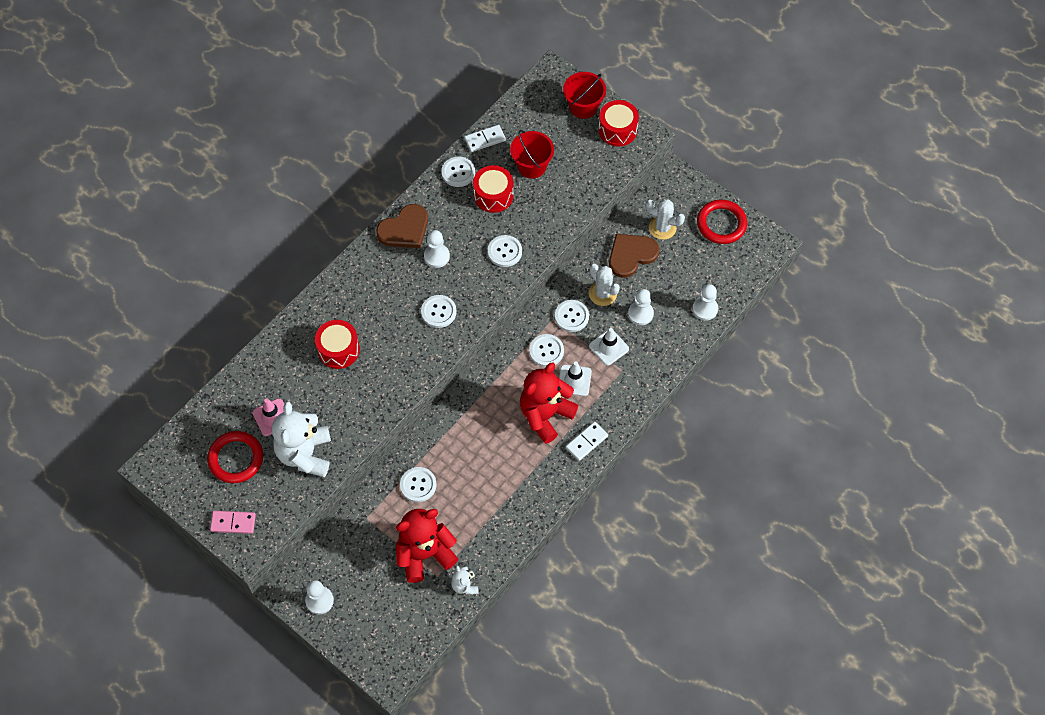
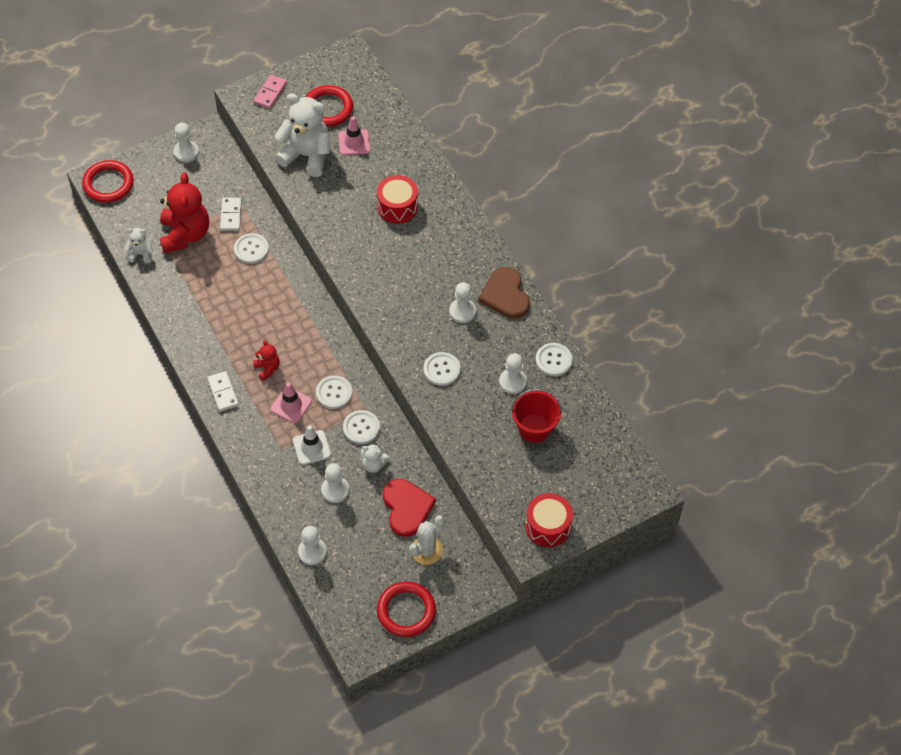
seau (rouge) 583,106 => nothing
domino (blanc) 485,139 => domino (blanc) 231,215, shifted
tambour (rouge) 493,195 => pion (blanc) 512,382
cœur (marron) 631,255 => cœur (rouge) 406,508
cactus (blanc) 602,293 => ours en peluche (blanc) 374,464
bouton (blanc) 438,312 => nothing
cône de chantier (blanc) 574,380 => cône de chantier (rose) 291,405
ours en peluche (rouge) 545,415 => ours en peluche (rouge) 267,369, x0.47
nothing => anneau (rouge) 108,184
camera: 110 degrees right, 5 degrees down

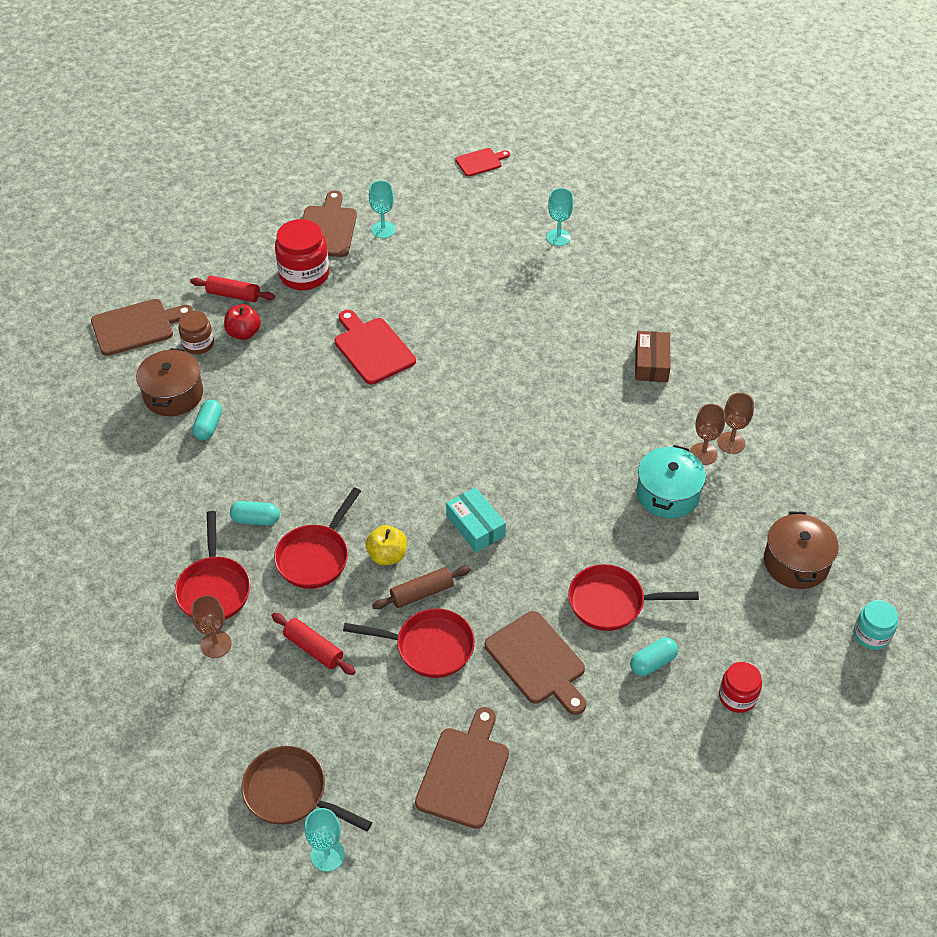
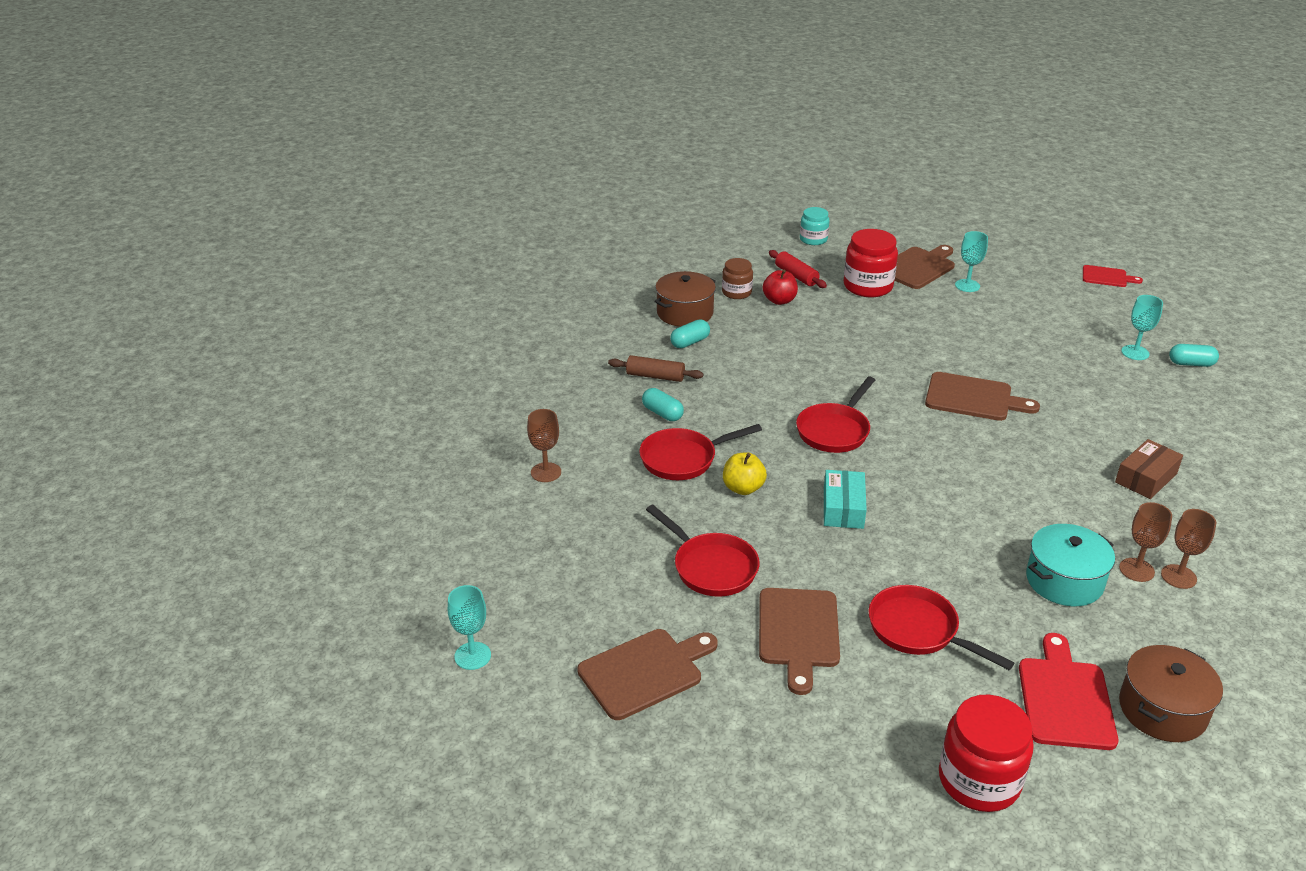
planche à découper (marron) 136,326 => planche à découper (marron) 973,398, shifted
planche à découper (rouge) 372,348 => planche à découper (rouge) 1065,698, shifted
poêle (rouge) 214,589 => poêle (rouge) 834,431, shifted
rouleau à pâtisserie (marron) 422,593 => rouleau à pâtisserie (marron) 655,376, shifted
bocal (turquoise) 871,635 => bocal (turquoise) 813,239, shifted
rouleau à pâtisserie (rouge) 313,648 => nothing
gélule (turquoise) 652,662 => gélule (turquoise) 1191,364, shifted
bocal (rouge) 737,696 => bocal (rouge) 979,780, x1.67
poêle (marron) 291,793 => nothing
camera: 40 degrees right, 15 degrees down

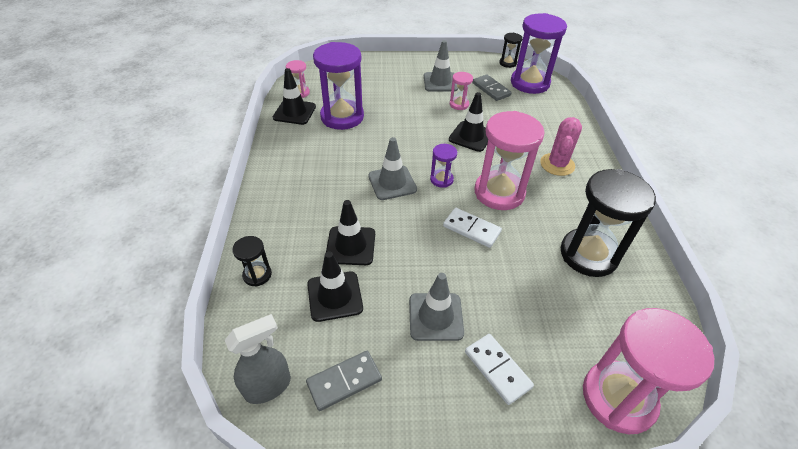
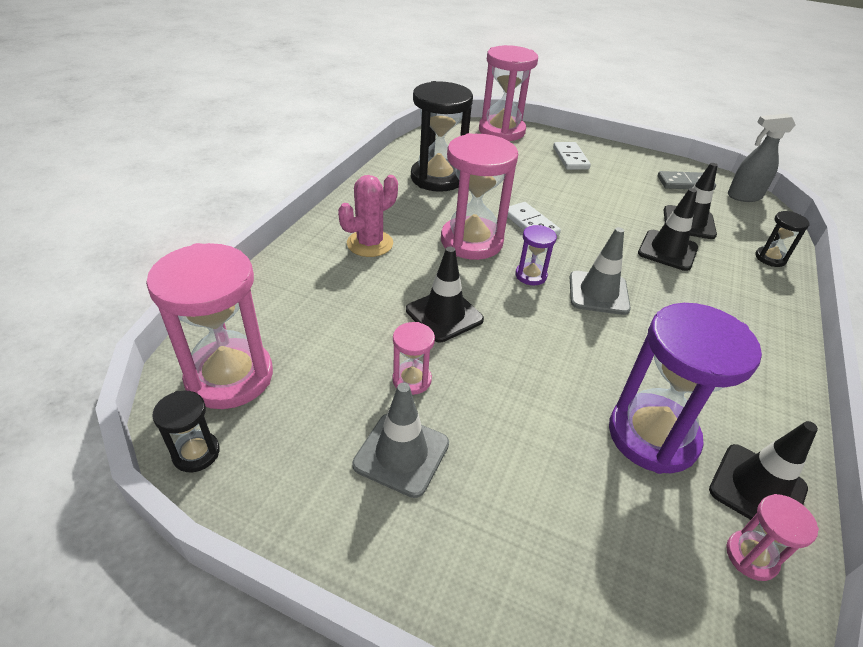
sablier (violet) 530,83 => sablier (rose) 230,377
domino (gris) 491,89 => nothing
cône de chantier (gris) 435,317 => nothing
camera: 155 degrees left, 5 degrees down

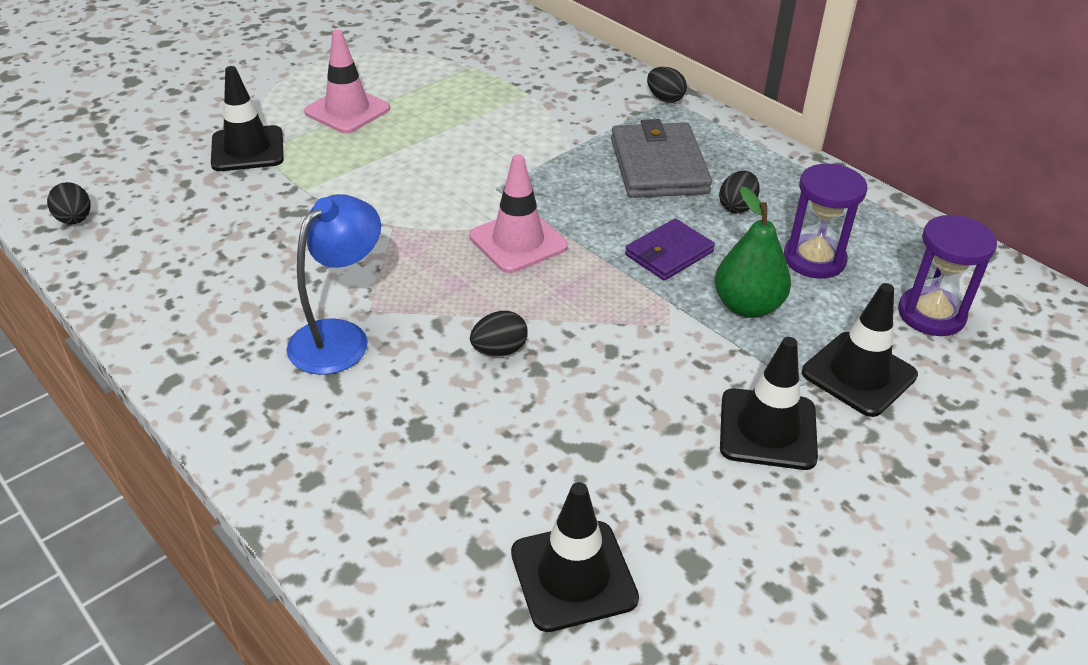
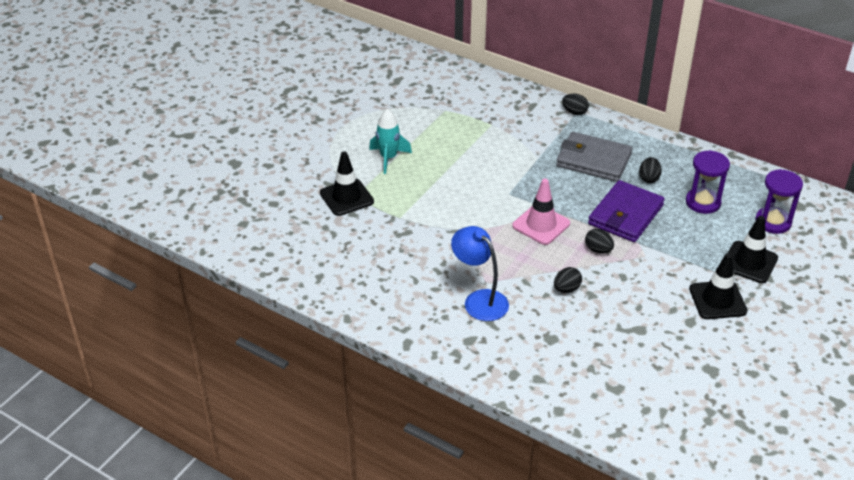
cône de chantier (rose) 347,110 => fusée (turquoise) 388,158
portefeuille (gris) 658,166 => portefeuille (gris) 593,160, 45 degrees counterclockwise
œuf (noir) 75,220 => œuf (noir) 598,250, shifted
poire (vert) 747,306 => nothing
lampe (bleu) 340,337 => lampe (bleu) 479,300, 60 degrees counterclockwise
portefeuille (violet) 669,253 => portefeuille (violet) 625,215, x1.63
cône de chantier (noir) 573,575 => nothing
camera: 15 degrees left, 0 degrees up

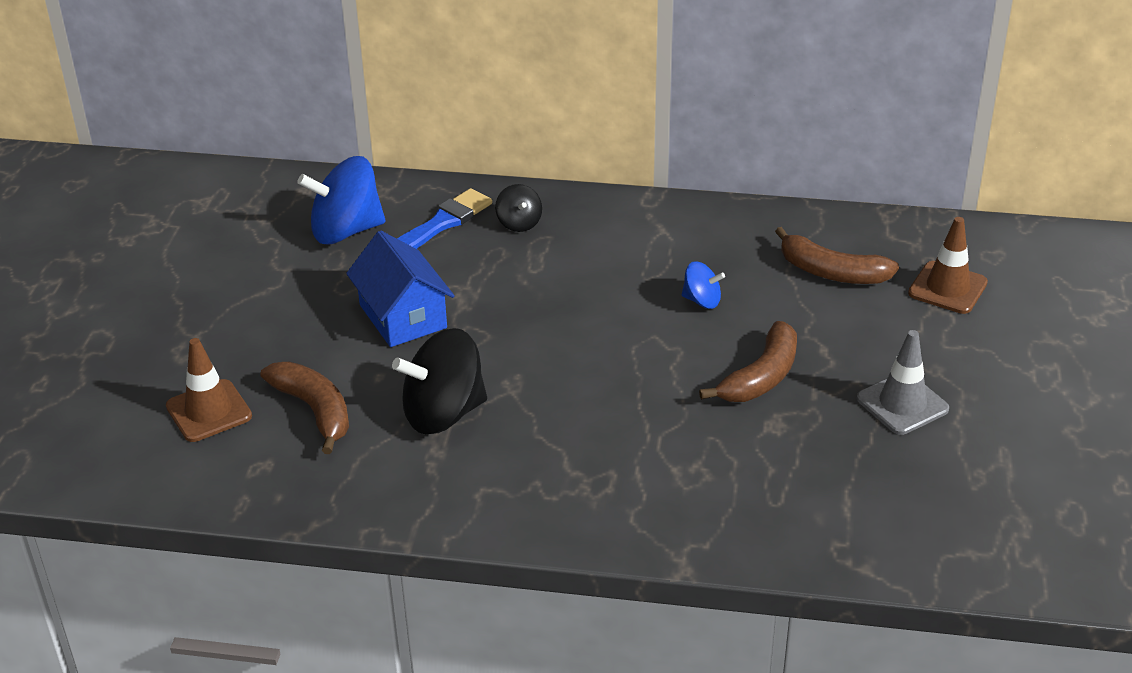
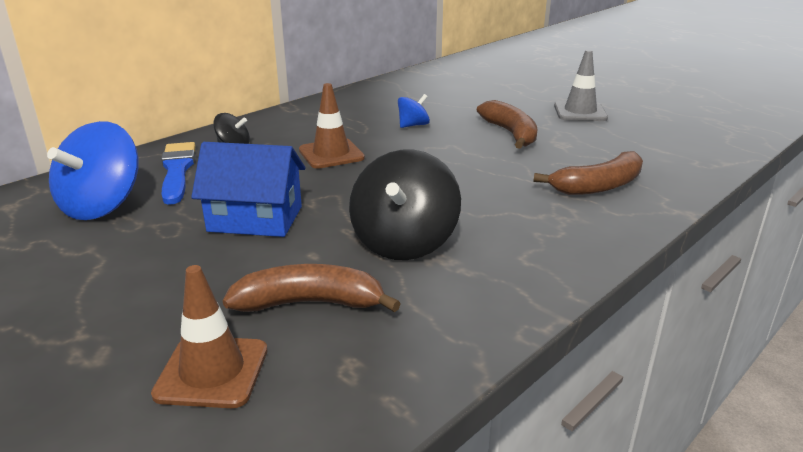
cône de chantier (marron) 947,288 => cône de chantier (marron) 331,154, shifted
banane (marron) 831,272 => banane (marron) 598,186, shifted
camera: 55 degrees left, 10 degrees down

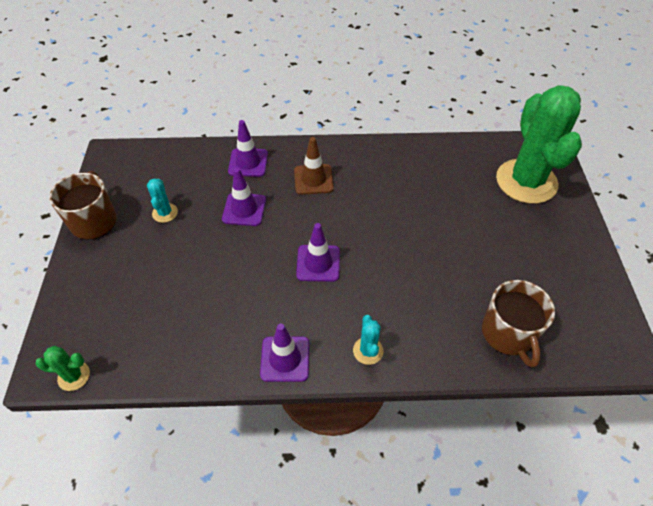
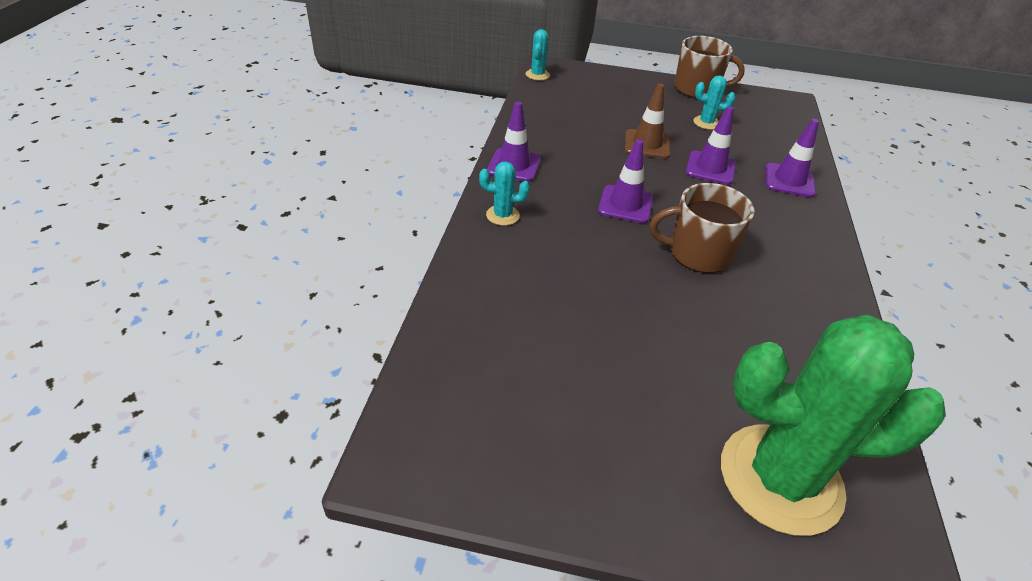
cône de chantier (marron) 313,179 => cône de chantier (marron) 647,144, shifted
tasse (marron) 508,334 => tasse (marron) 698,253, shifted
cactus (vert) 74,376 => cactus (turquoise) 537,75
camera: 100 degrees right, 10 degrees down

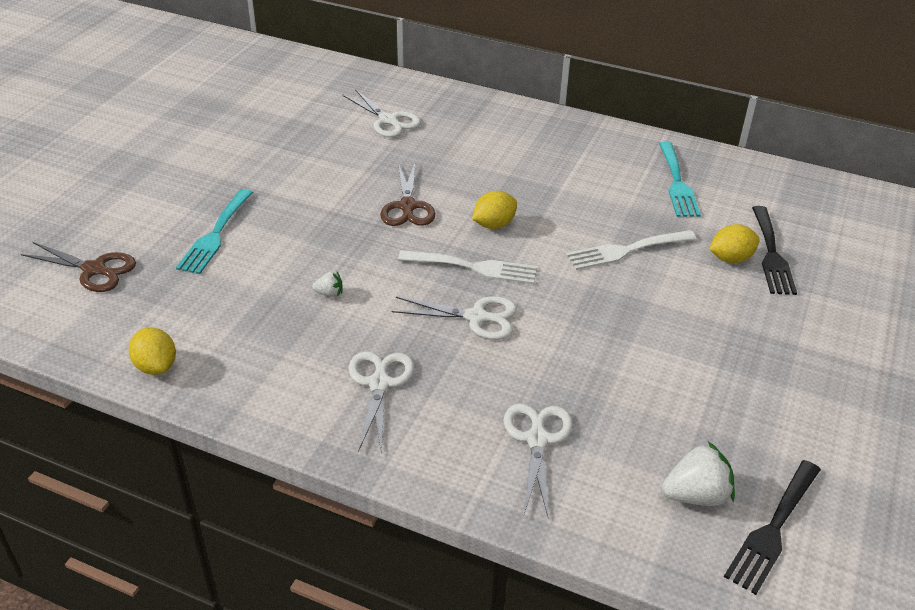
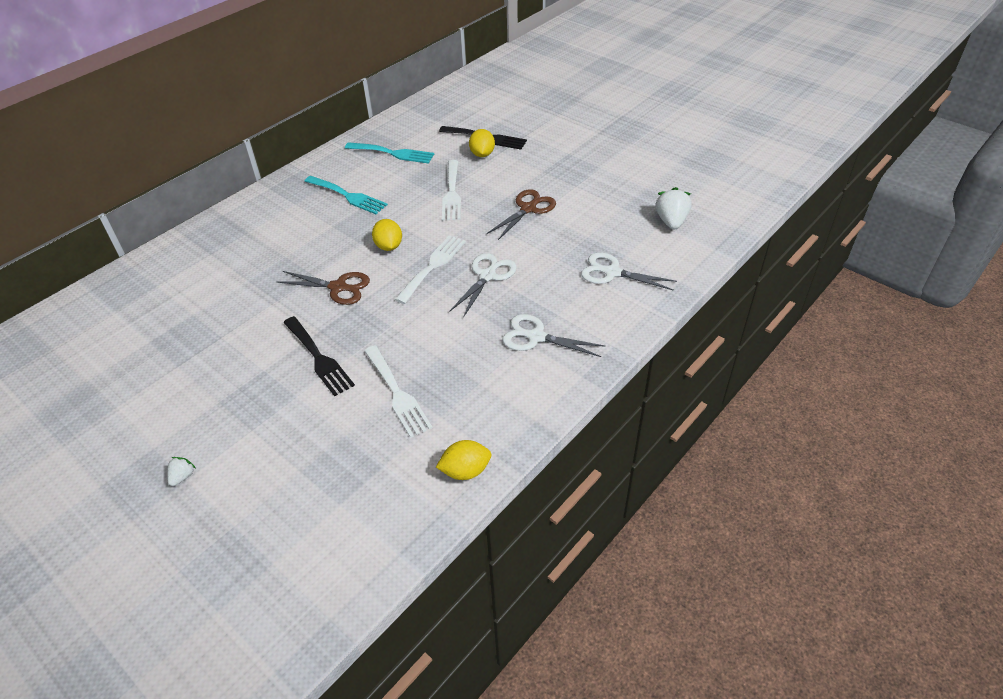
ciseaux (blanc) 388,120 => nothing
fourchette (turquoise) 215,235 => fourchette (turquoise) 348,196, shifted
ciseaux (marron) 94,270 => ciseaux (marron) 528,208, shifted
fraise (blanc) 329,293 => fraise (blanc) 183,476, shifted
fourchette (noir) 773,529 => fourchette (noir) 319,358, shifted
nothing => fourchette (blanc) 397,393
camera: 70 degrees left, 5 degrees up

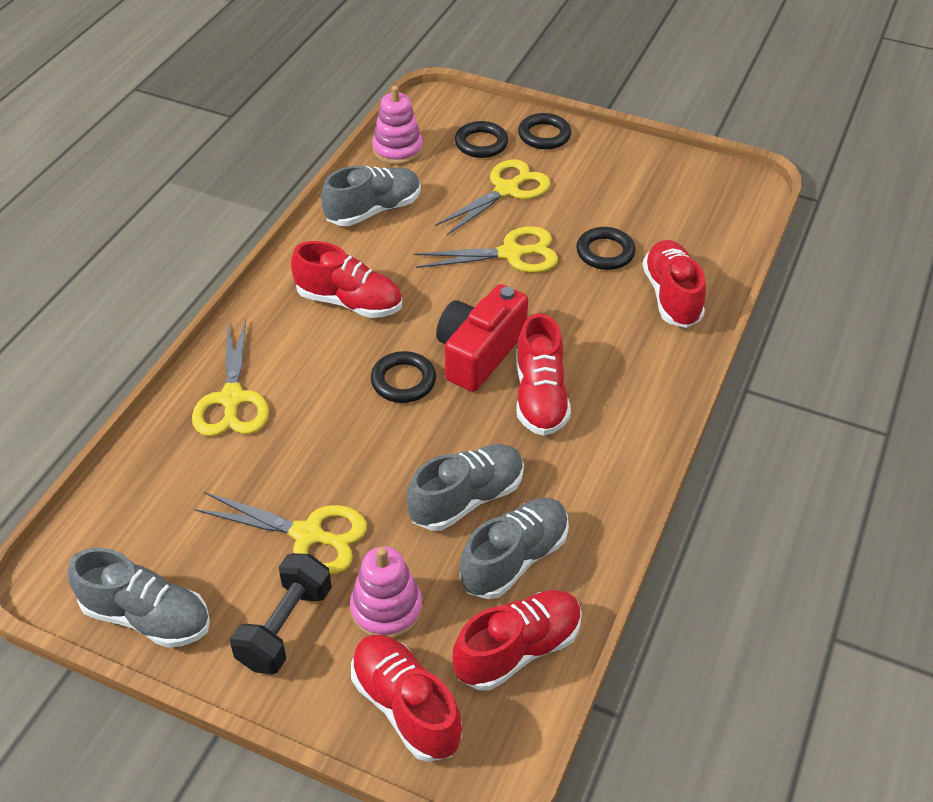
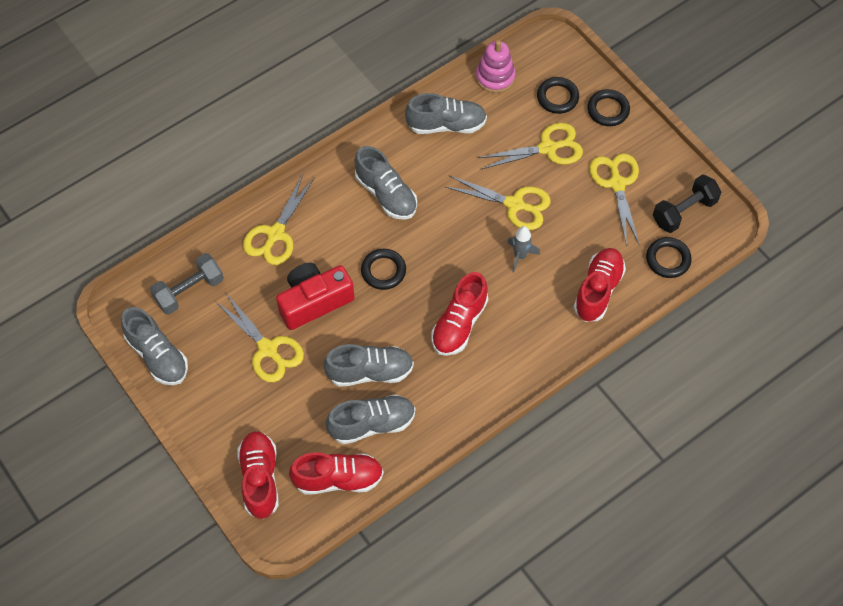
anneau (noir) 605,252 => anneau (noir) 668,259, shifted
chaussure (rouge) 349,302 => chaussure (gris) 386,194
appareil photo (rouge) 479,353 => appareil photo (rouge) 314,301, shifted
jouet à empiler (rose) 386,609 => nothing
haltère (noir) 285,627 => haltère (noir) 684,211, shifted
nothing => ciseaux (jaune) 616,183
nothing => fusée (gris) 520,256
nothing => haltère (gris) 189,291
camera: 30 degrees right, 15 degrees up

